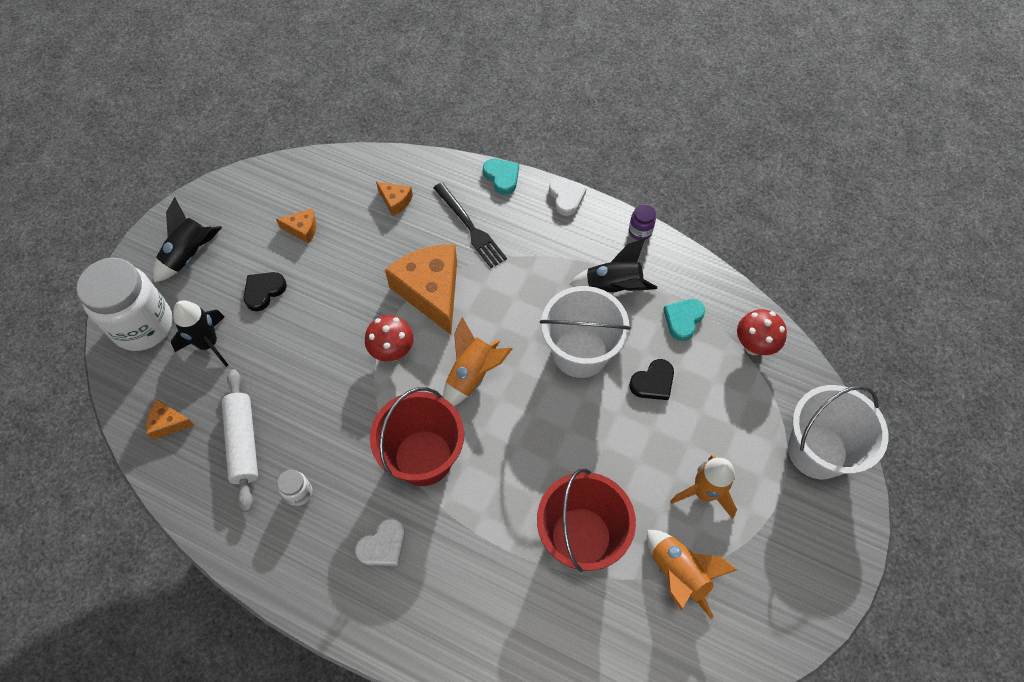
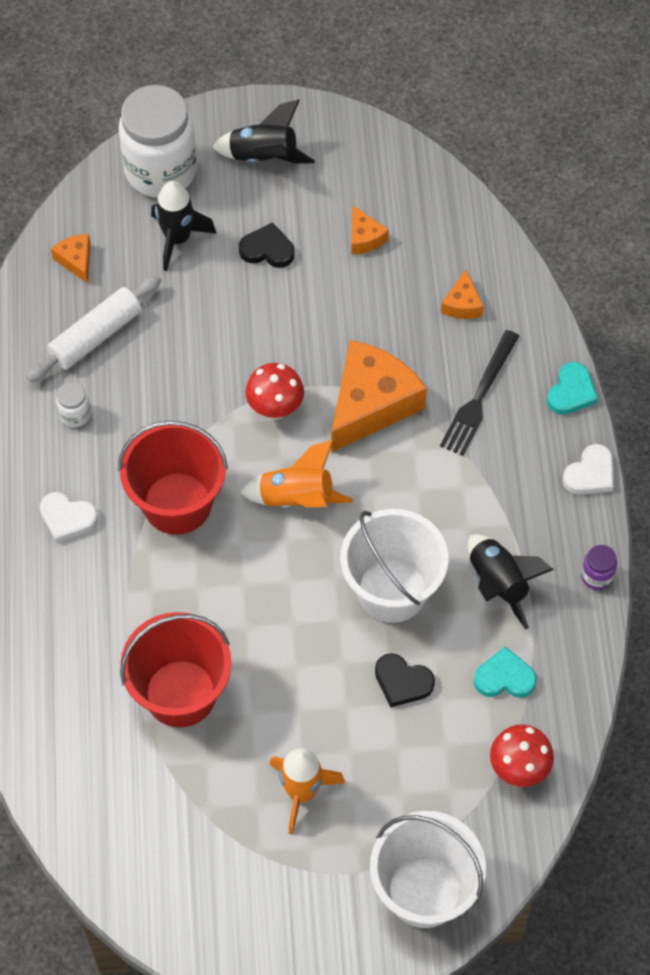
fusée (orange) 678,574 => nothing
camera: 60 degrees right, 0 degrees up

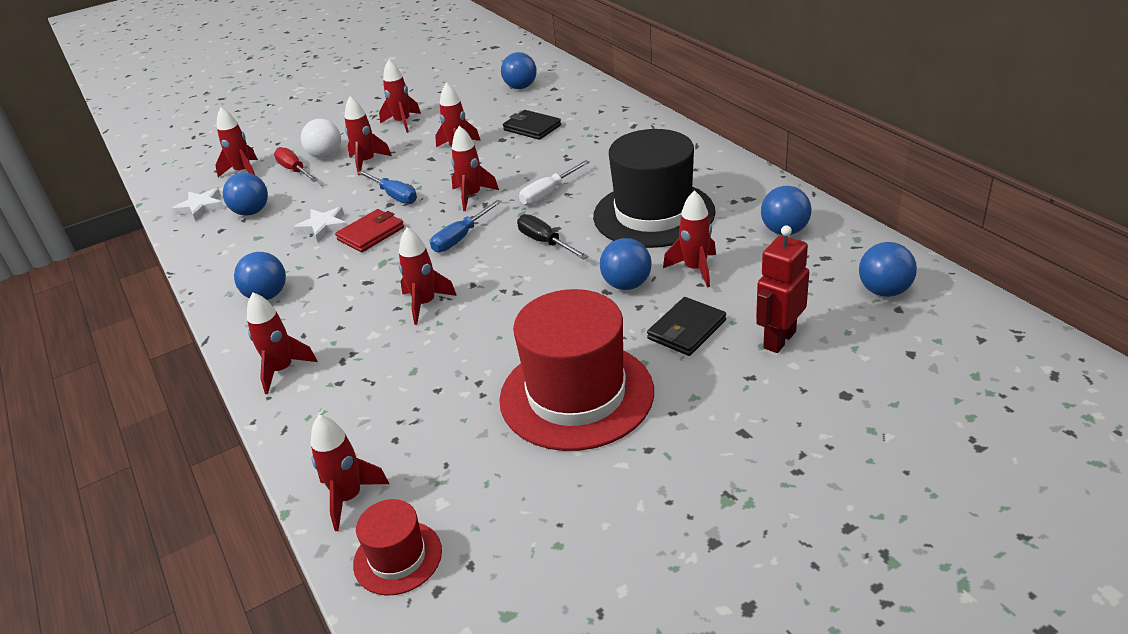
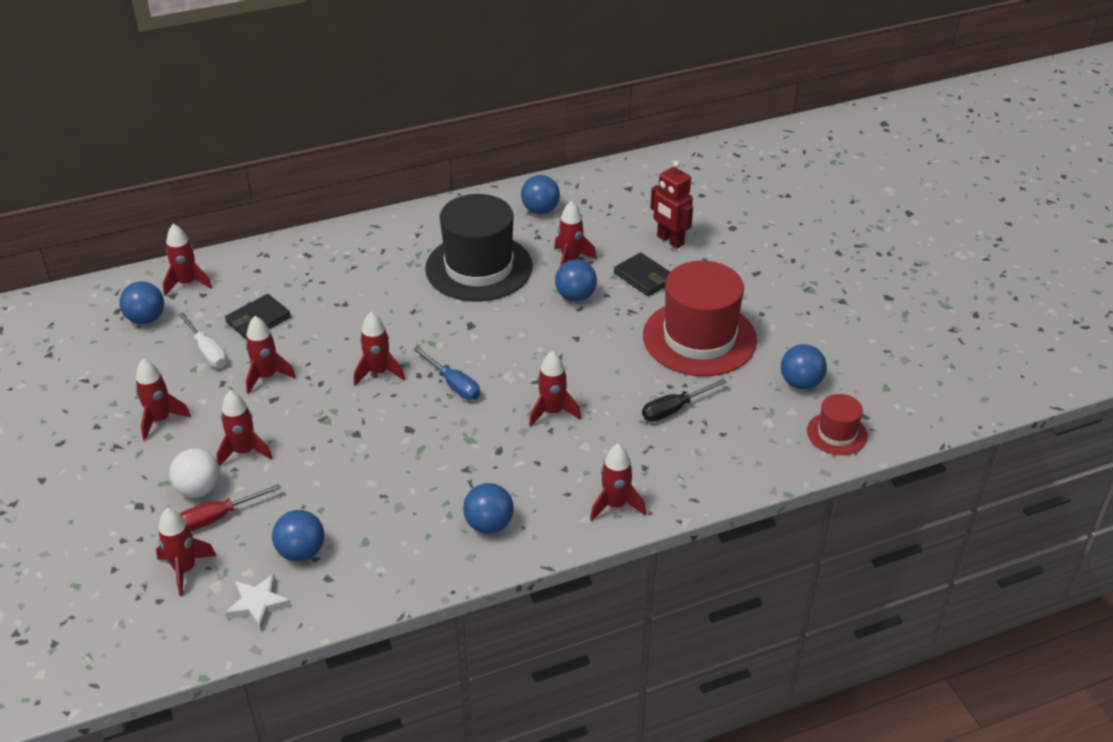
tournevis (blanc) 548,193 => tournevis (blanc) 207,351, shifted
tournevis (bleu) 394,195 => nothing
étoile (blanc) 323,227 => nothing
portefeuille (rouge) 371,233 => nothing
tournevis (noir) 545,242 => tournevis (noir) 674,409, shifted
balle (bleu) 884,291 => balle (bleu) 800,383, shifted
fusée (rouge) 349,498 => fusée (rouge) 187,283, shifted
camera: 85 degrees left, 5 degrees up

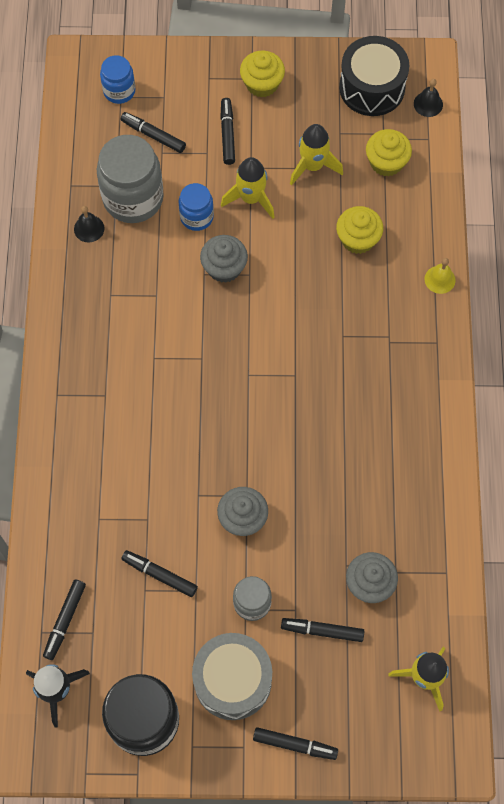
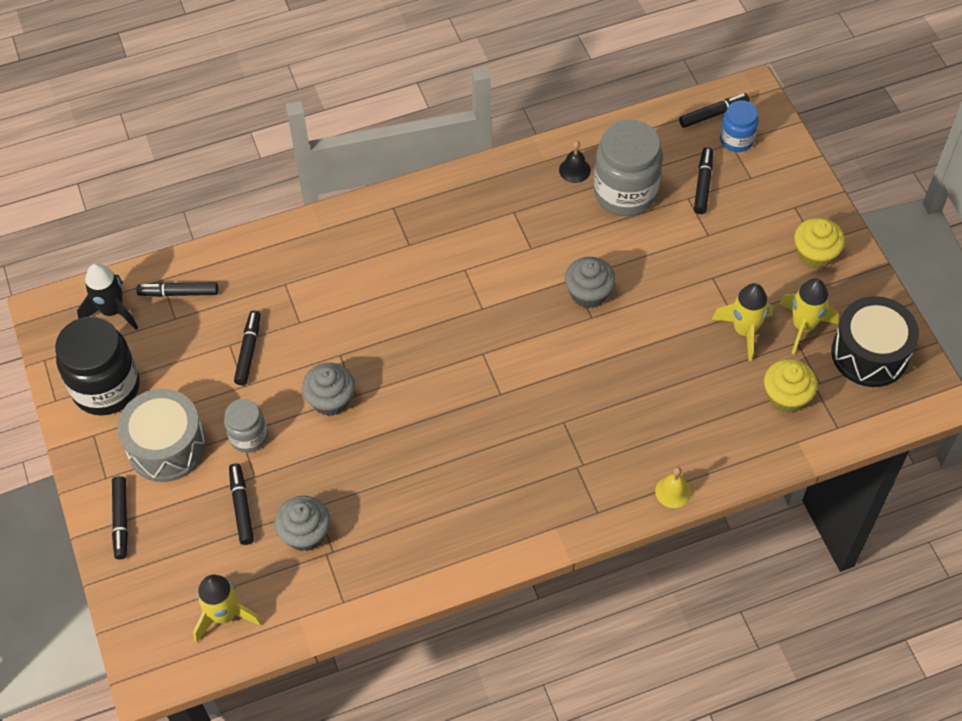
cloche (noir) 428,104 => nothing
feutre (noir) 227,134 => feutre (noir) 713,114, shifted
fusée (jaune) 251,198 => fusée (jaune) 803,326, shifted
bocal (bleu) 196,217 => nothing
muffin (jaune) 358,239 => nothing
camera: 70 degrees right, 10 degrees down

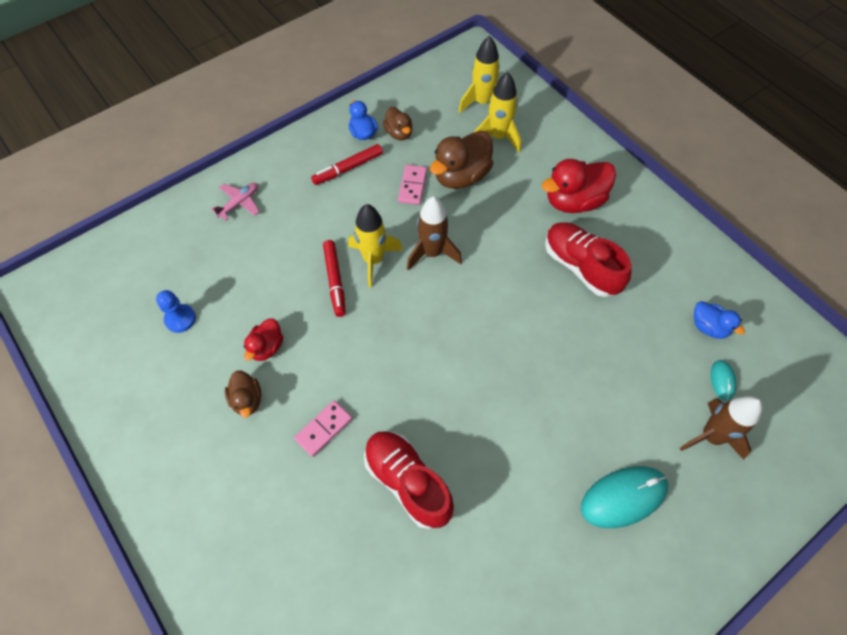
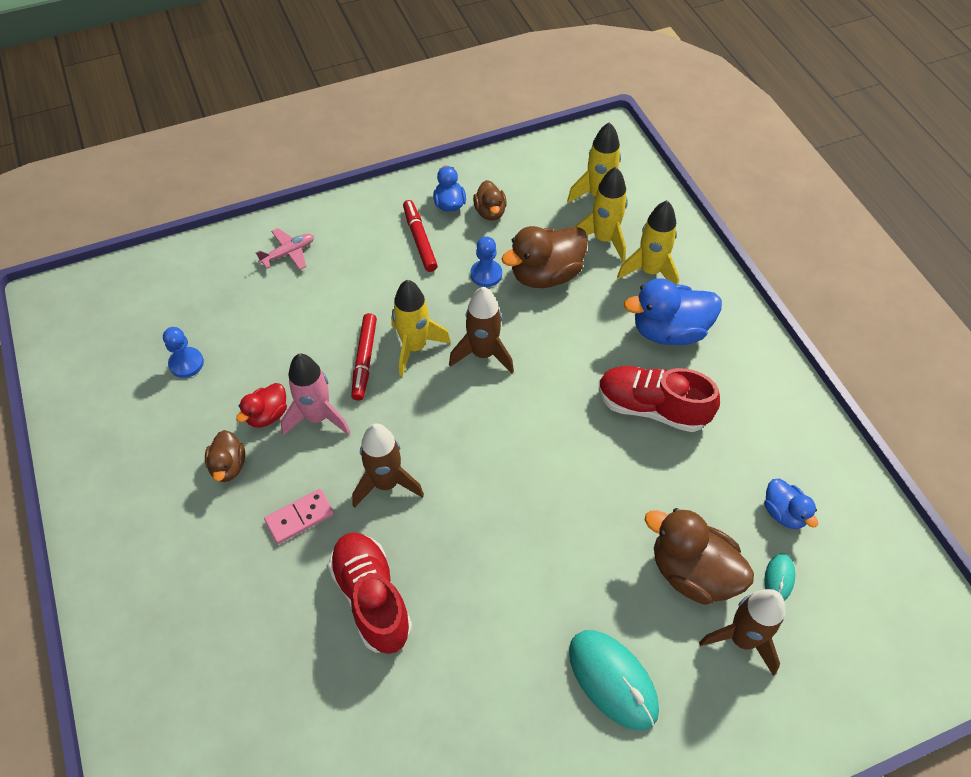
feutre (rouge) 348,168 => feutre (rouge) 419,240, 90 degrees clockwise
canard (rouge) 574,201 => canard (bleu) 669,331
domino (rose) 412,186 => pion (bleu) 486,274
chaussure (rouge) 581,267 => chaussure (rouge) 652,408, 45 degrees counterclockwise
souris (turquoise) 623,497 => souris (turquoise) 612,680, 60 degrees clockwise
nothing => fusée (jaune) 650,271
nothing => fusée (rose) 317,417
nothing => fusée (marron) 386,483
nothing => canard (marron) 692,572
camera: 15 degrees right, 5 degrees down

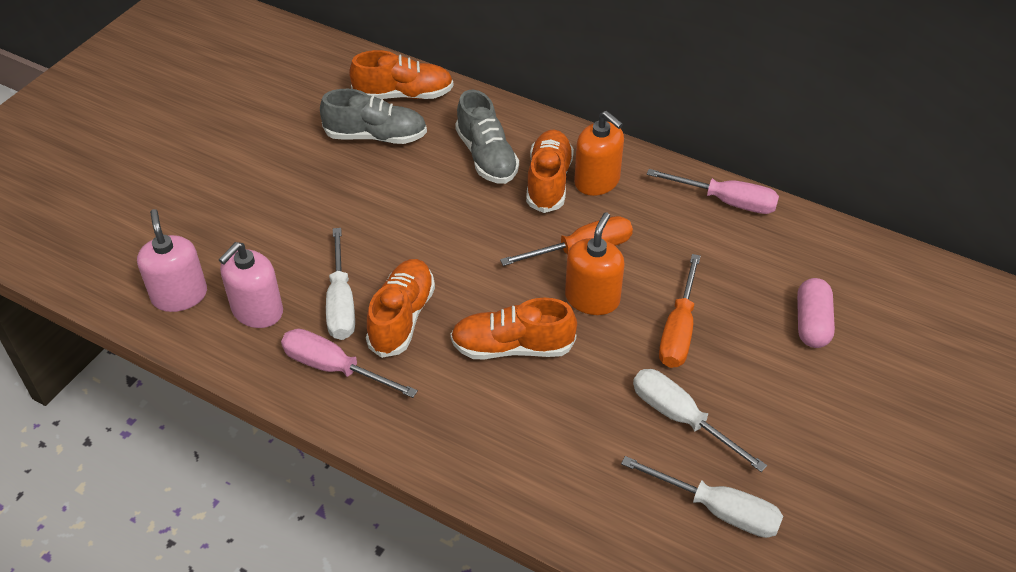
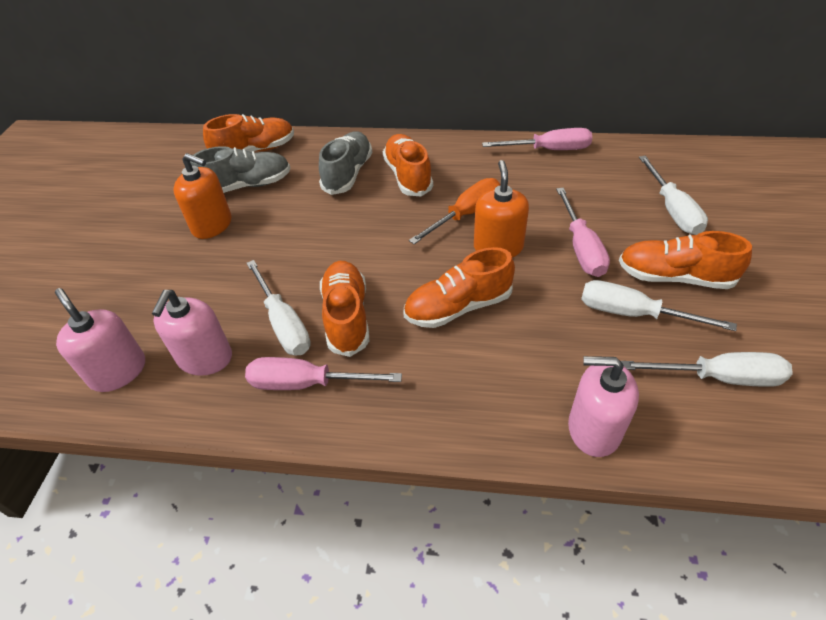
chaussure (gris) 486,157 => chaussure (gris) 348,174, 120 degrees counterclockwise
distributeur de savon (orange) 597,181 => distributeur de savon (orange) 212,225, shifted
tournevis (orange) 679,330 => tournevis (rose) 581,247
gélule (rose) 812,323 => tournevis (blanc) 672,210
nothing => chaussure (orange) 674,277
nothing => distributeur de savon (rose) 593,429
camera: 20 degrees left, 0 degrees up

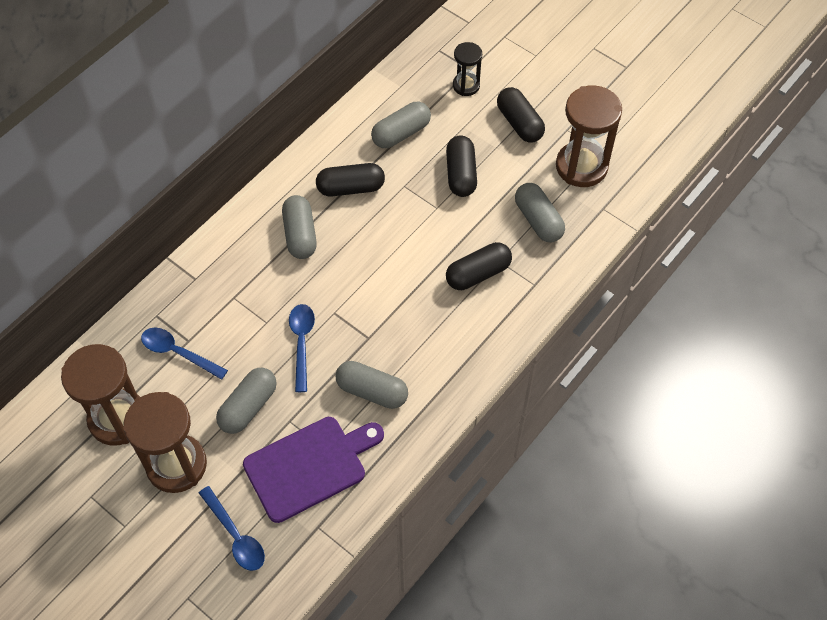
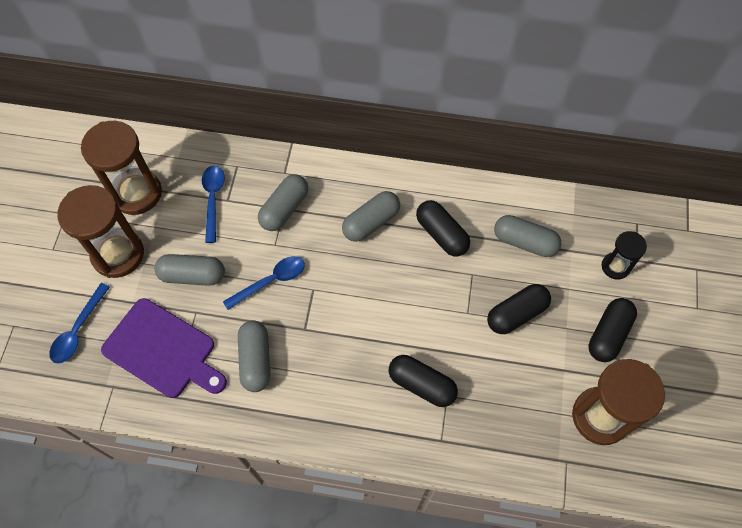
gélule (gris) 538,220 => gélule (gris) 284,209, shifted
camera: 60 degrees right, 5 degrees up

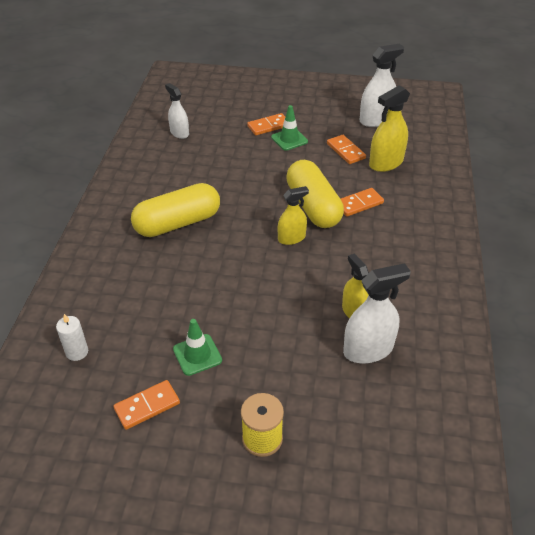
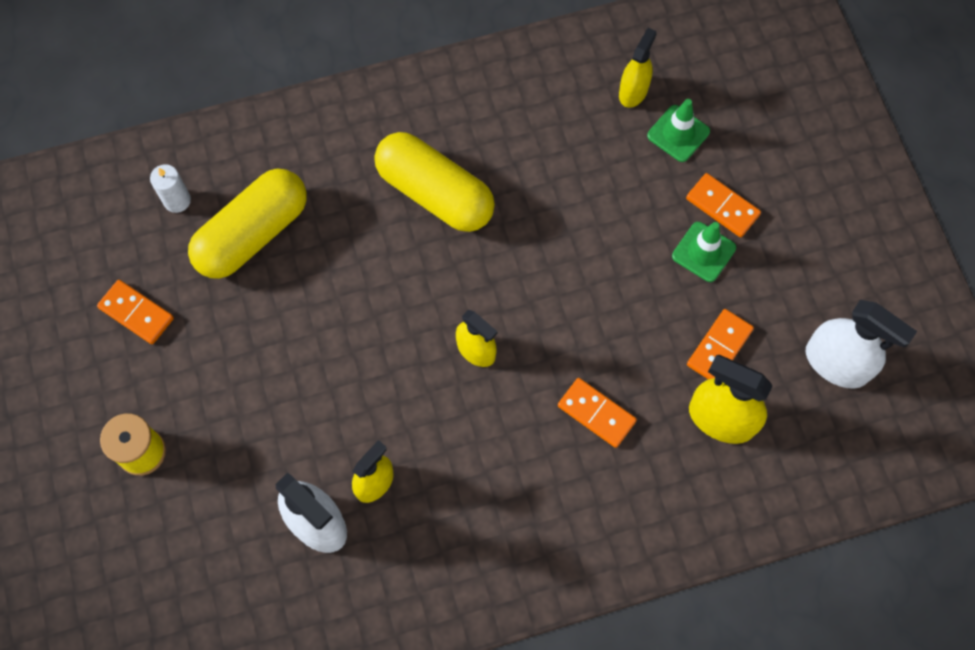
vaporisateur (blanc) 179,133 => vaporisateur (jaune) 633,91
gélule (jaune) 313,206 => gélule (jaune) 253,234, shifted
cône de chantier (vert) 197,355 => cône de chantier (vert) 678,133, shifted
camera: 65 degrees right, 25 degrees up

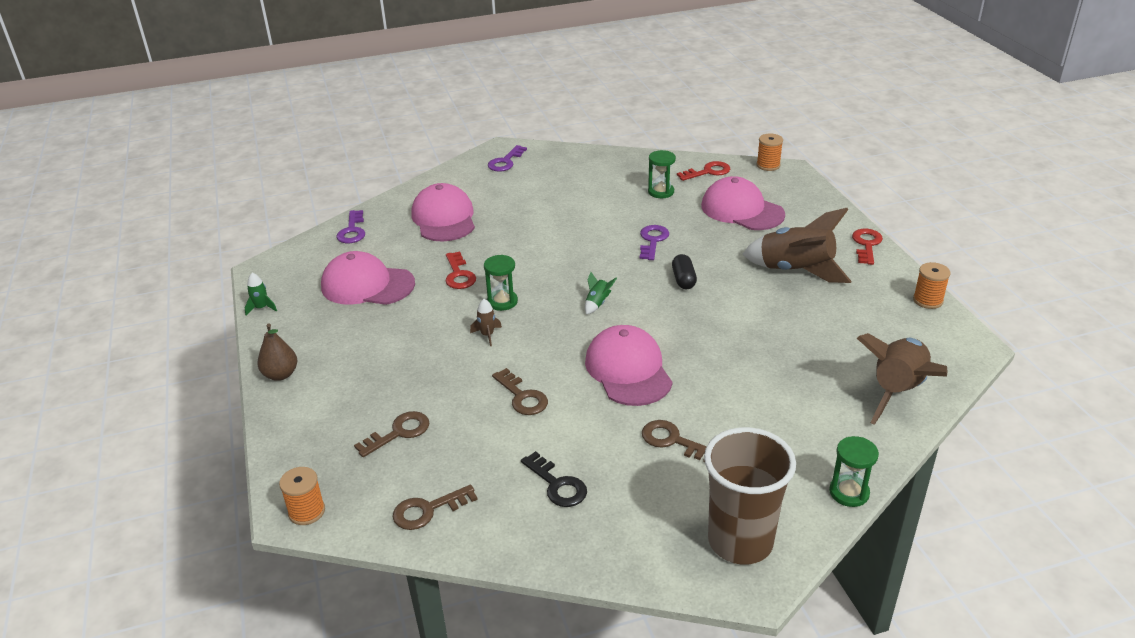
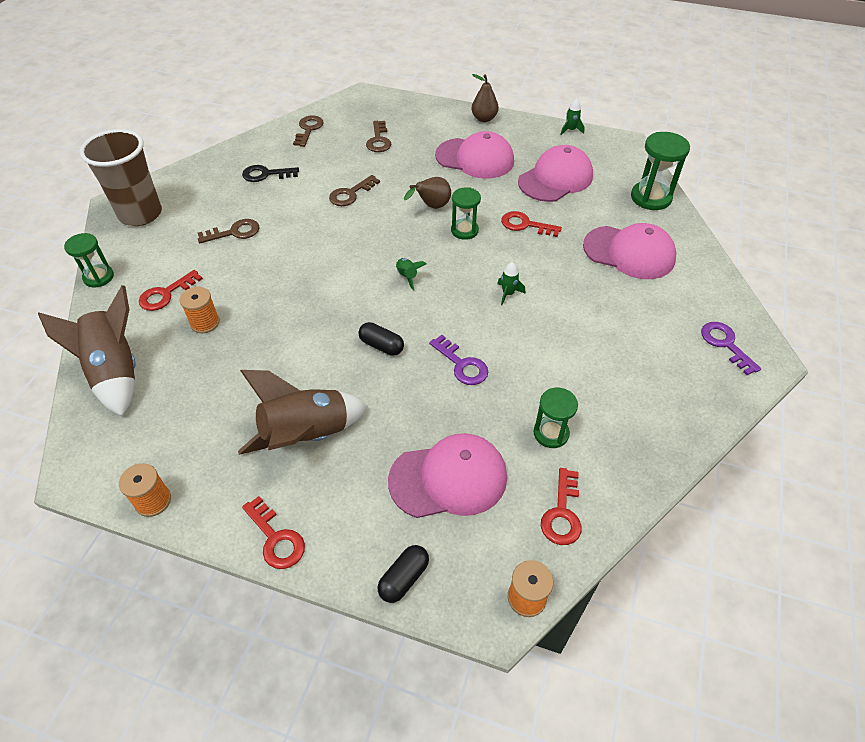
clé (violet) 352,231 => sablier (vert) 651,197
fusée (marron) 487,335 => poire (marron) 431,207
casquette (rose) 628,370 => casquette (rose) 475,158, shifted
clé (marron) 522,397 => clé (marron) 351,194, 45 degrees counterclockwise
bobine (orange) 307,511 => bobine (orange) 205,322, shifted
nothing => fusée (vert) 508,293
nothing => clé (rouge) 166,294
nothing => gélule (noir) 404,578
camera: 125 degrees right, 15 degrees up

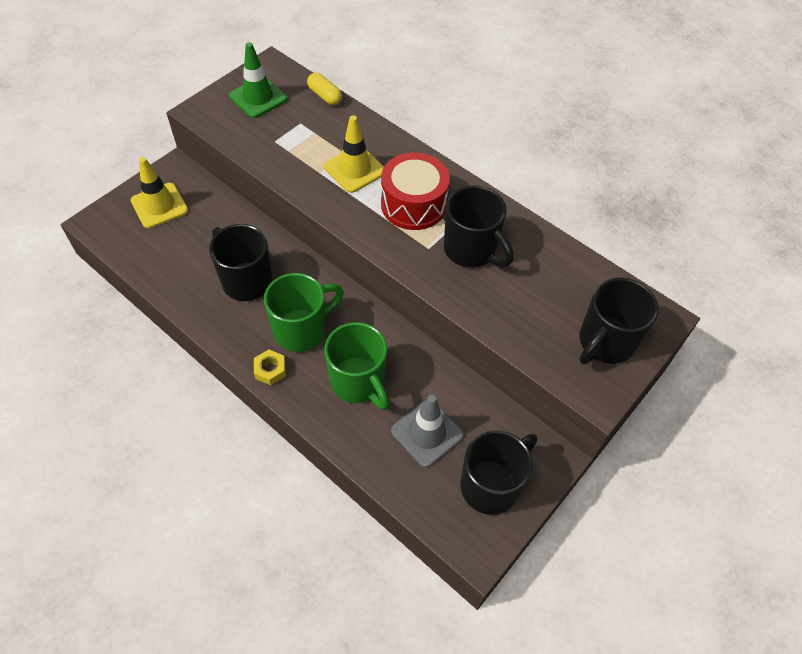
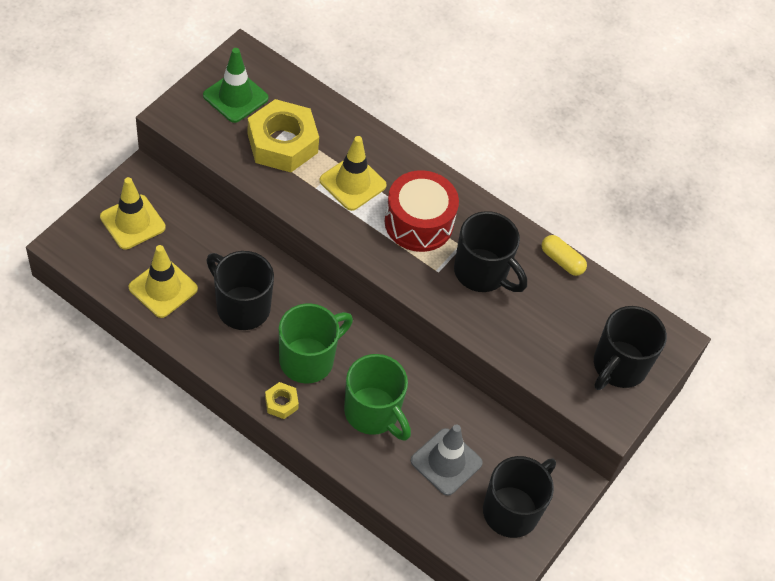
gélule (jaune) 325,96 => gélule (jaune) 562,261, shifted
nothing => écrou (jaune) 282,143
nothing => cône de chantier (jaune) 163,288
camera: 10 degrees left, 0 degrees up

